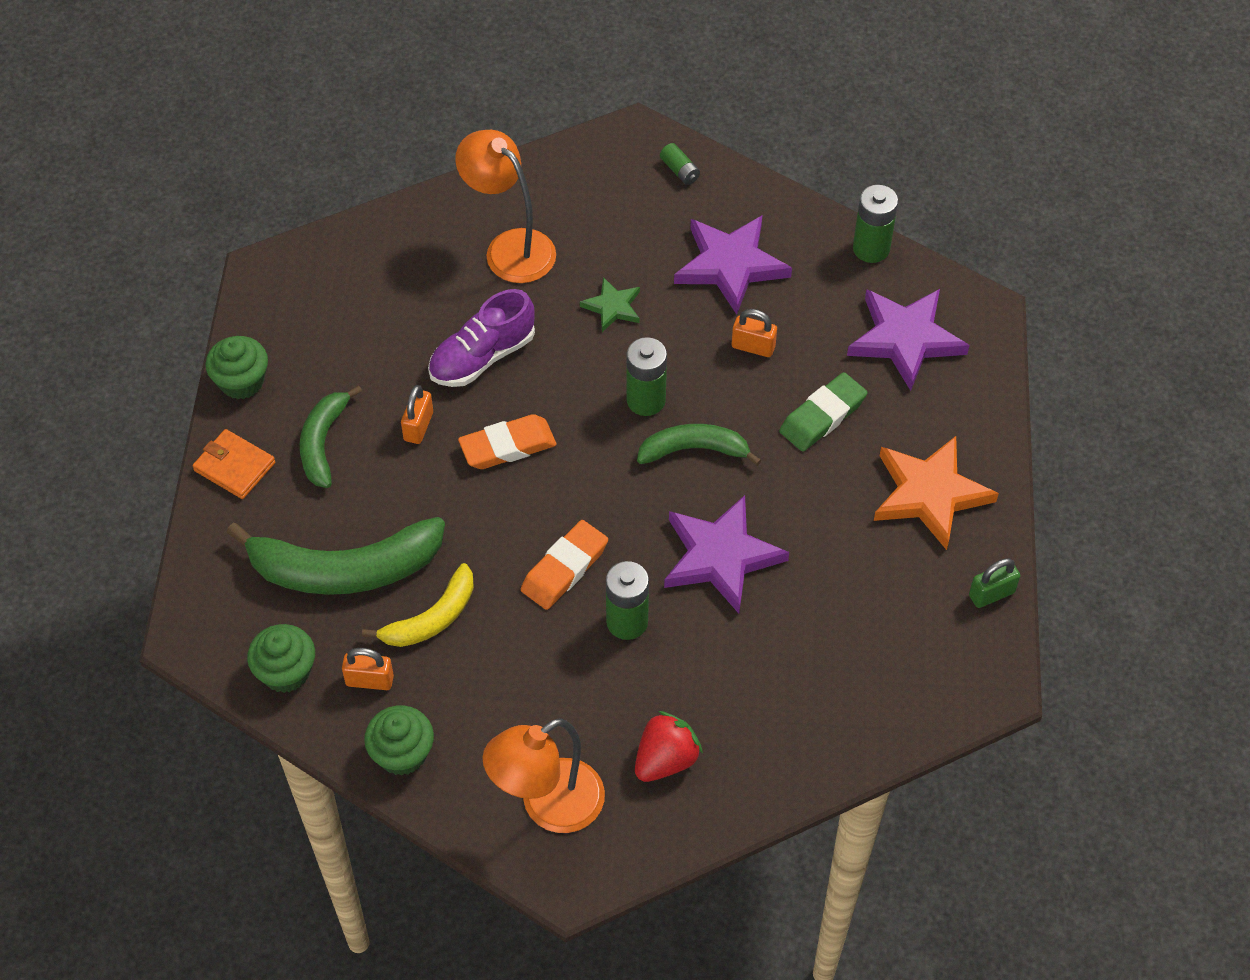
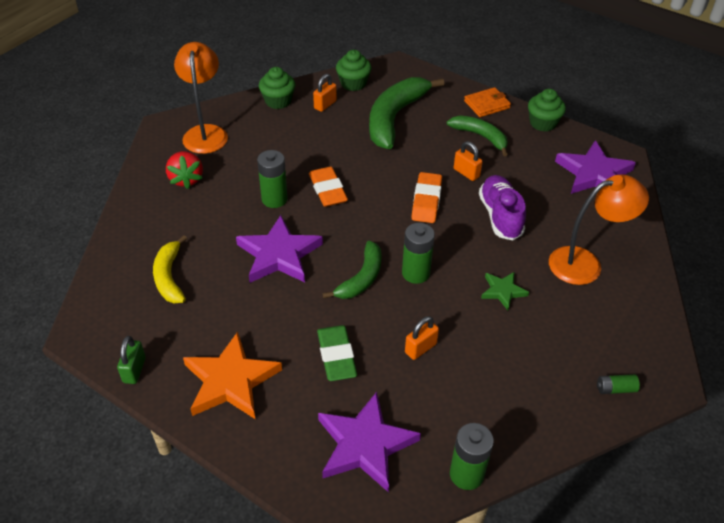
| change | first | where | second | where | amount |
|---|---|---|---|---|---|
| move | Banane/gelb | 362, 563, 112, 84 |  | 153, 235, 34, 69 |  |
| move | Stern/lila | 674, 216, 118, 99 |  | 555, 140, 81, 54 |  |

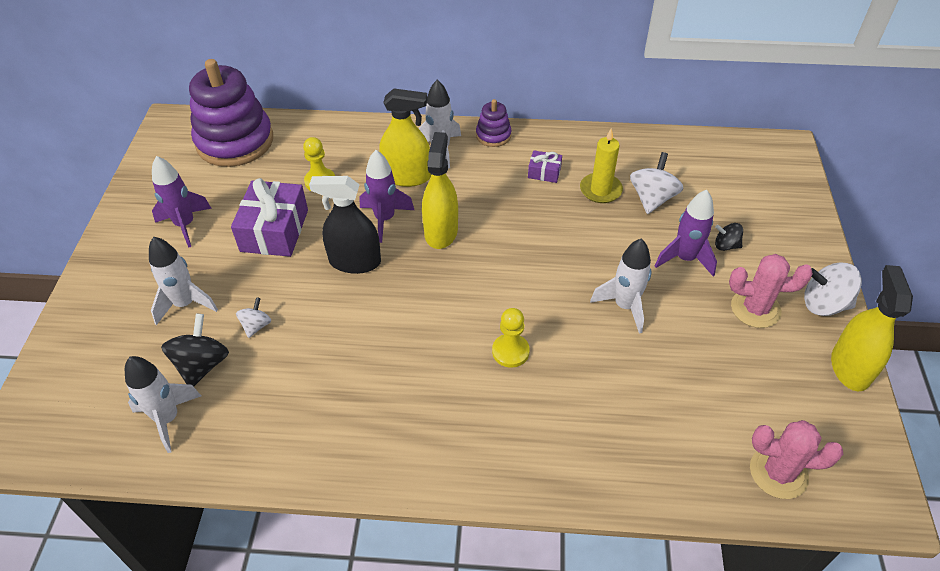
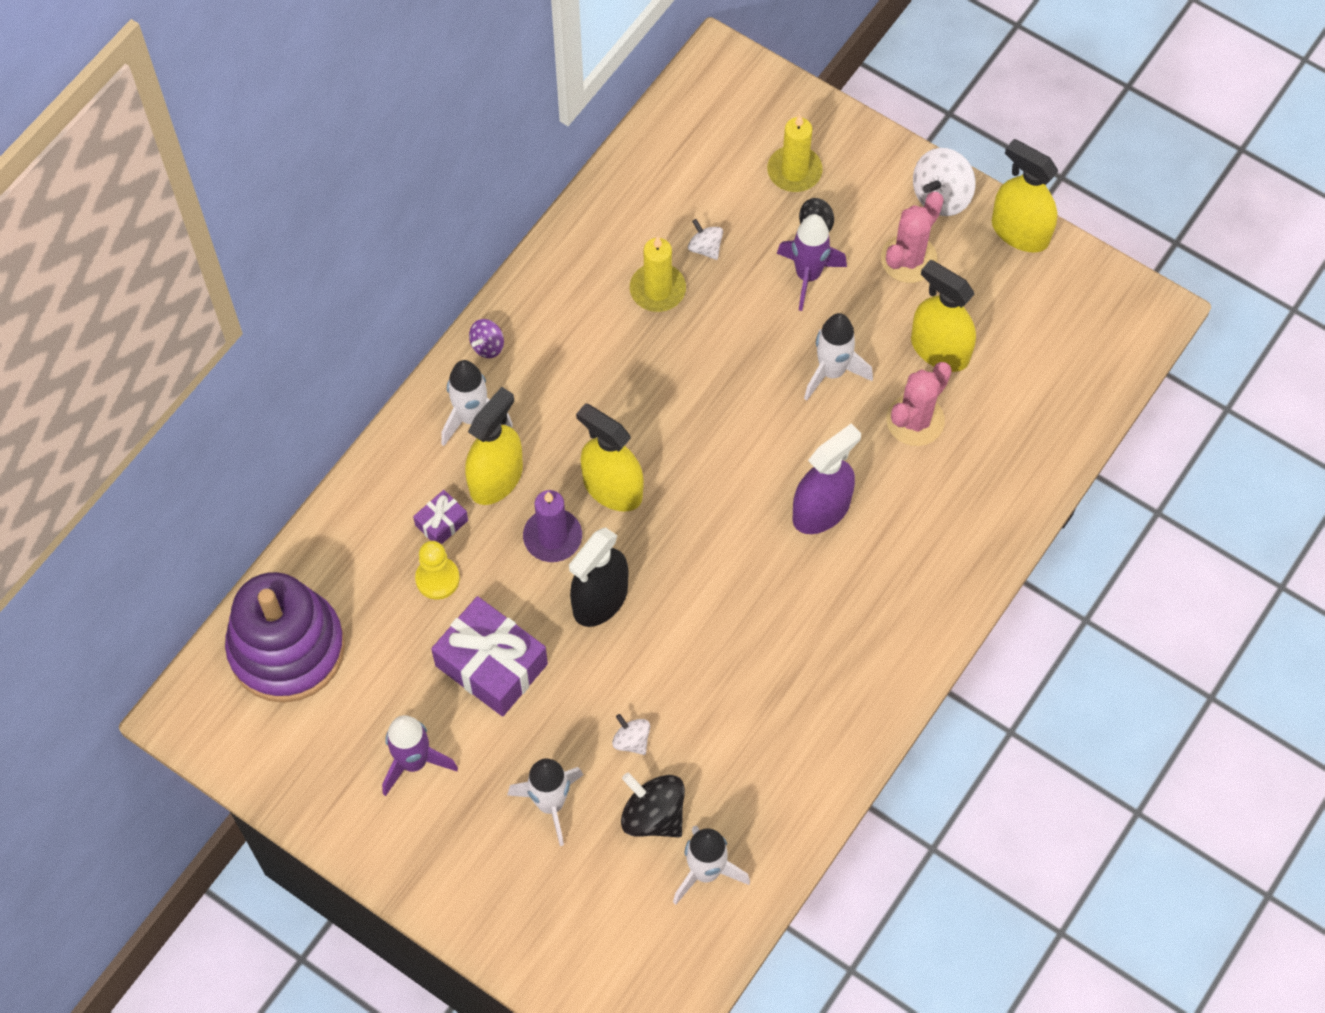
| change | first | where | second | where | amount |
|---|---|---|---|---|---|
| replace | Rakete/lila | 360, 150, 54, 93 | Kerze/lila | 523, 490, 59, 72 |  |
| replace | Stapelspielzeug/lila | 476, 99, 36, 48 | Kreisel/lila | 469, 319, 35, 39 |  |
| replace | Bauer/gelb | 492, 308, 38, 60 | Sprühflasche/lila | 792, 423, 69, 111 |  |
| move | Geschenk/lila | 528, 150, 34, 33 |  | 413, 490, 55, 54 |  |
| resize | Kreisel/weiß | 630, 152, 54, 62 |  | 688, 219, 35, 41 | x0.58 |
| move | Kaktus/rosa | 750, 420, 93, 79 |  | 886, 362, 66, 84 |  |
| insert |  |  | Kerze/gelb | 767, 115, 56, 77 |  |
| insert |  |  | Sprühflasche/gelb | 911, 260, 65, 112 |  |

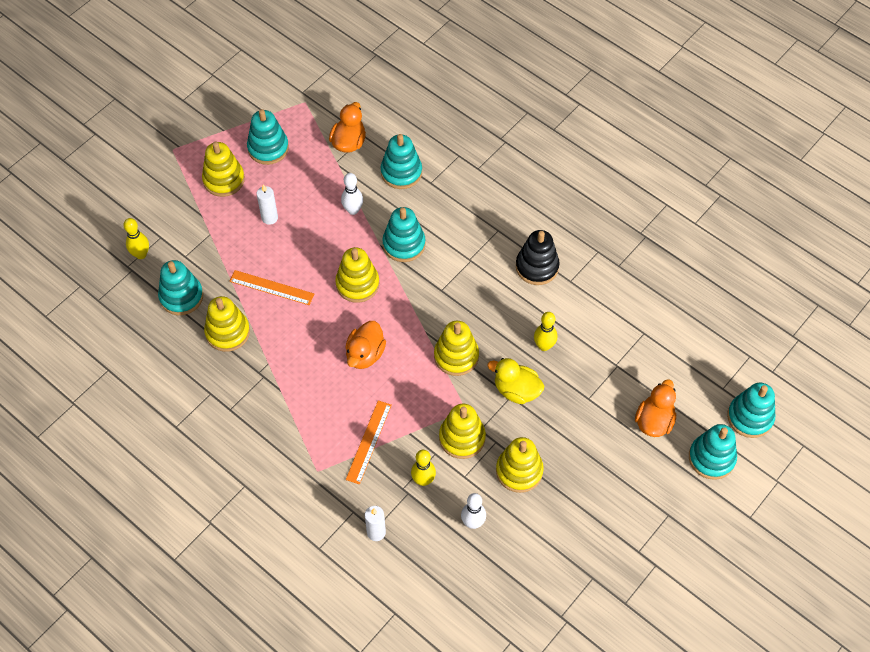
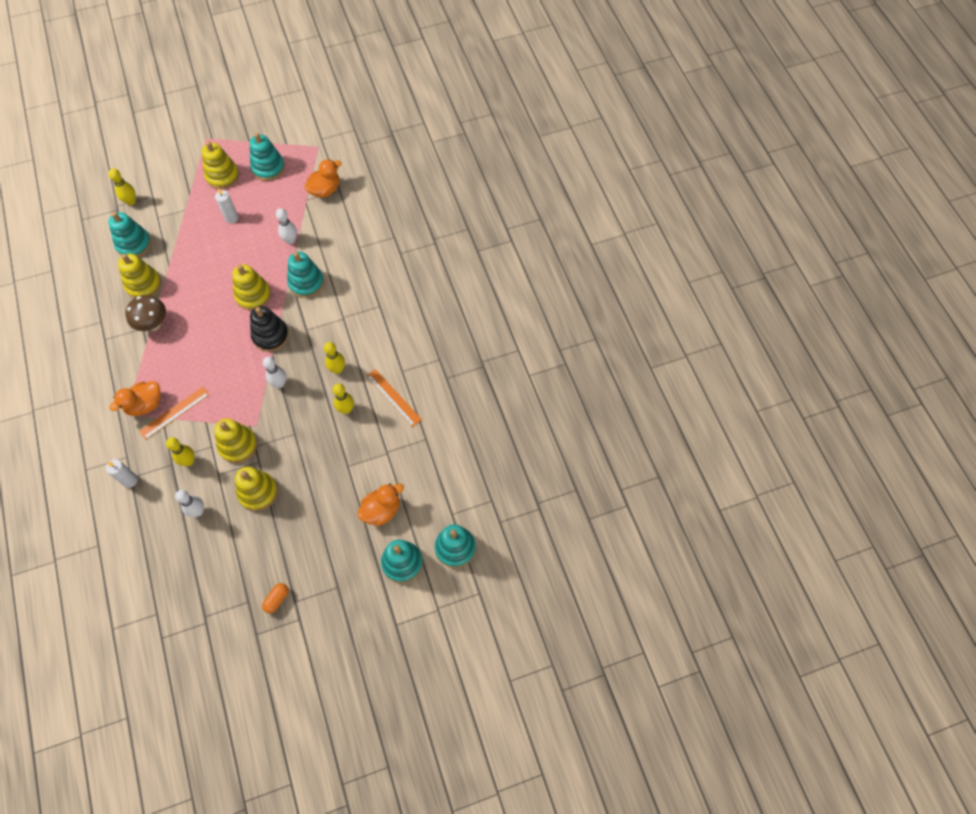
| change | first | where | second | where | amount |
|---|---|---|---|---|---|
| move | Lineal/orange | 229, 270, 85, 35 |  | 366, 369, 56, 58 |  |
| move | Ente/orange | 345, 321, 41, 48 |  | 109, 381, 51, 35 |  |
| delete | Stapelspielzeug/türkis | 381, 134, 41, 55 |  |  |  |
| replace | Stapelspielzeug/gelb | 434, 321, 45, 55 | Bowlingkegel/weiß | 263, 357, 23, 31 |  |
| delete | Ente/gelb | 488, 358, 56, 46 |  |  |  |
| move | Stapelspielzeug/schwarz | 516, 230, 44, 55 |  | 250, 306, 39, 46 |  |
| insert |  |  | Pilz/braun | 126, 295, 40, 36 |  |
| insert |  |  | Kapsel/orange | 262, 583, 26, 30 |  |
| insert |  |  | Bowlingkegel/gelb | 324, 342, 21, 32 |  |

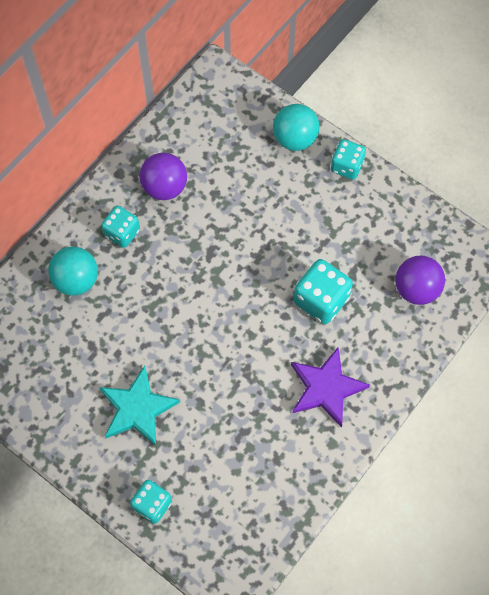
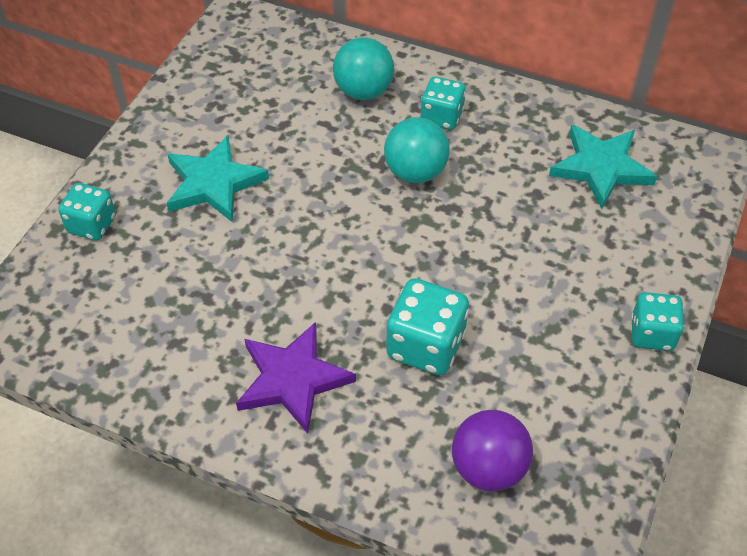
| change | first | where | second | where | amount |
|---|---|---|---|---|---|
| delete | Ball/lila | 140, 153, 47, 47 |  |  |  |
| move | Ball/türkis | 273, 104, 47, 47 |  | 384, 117, 66, 66 |  |
| insert |  |  | Stern/türkis | 549, 124, 108, 85 |  |

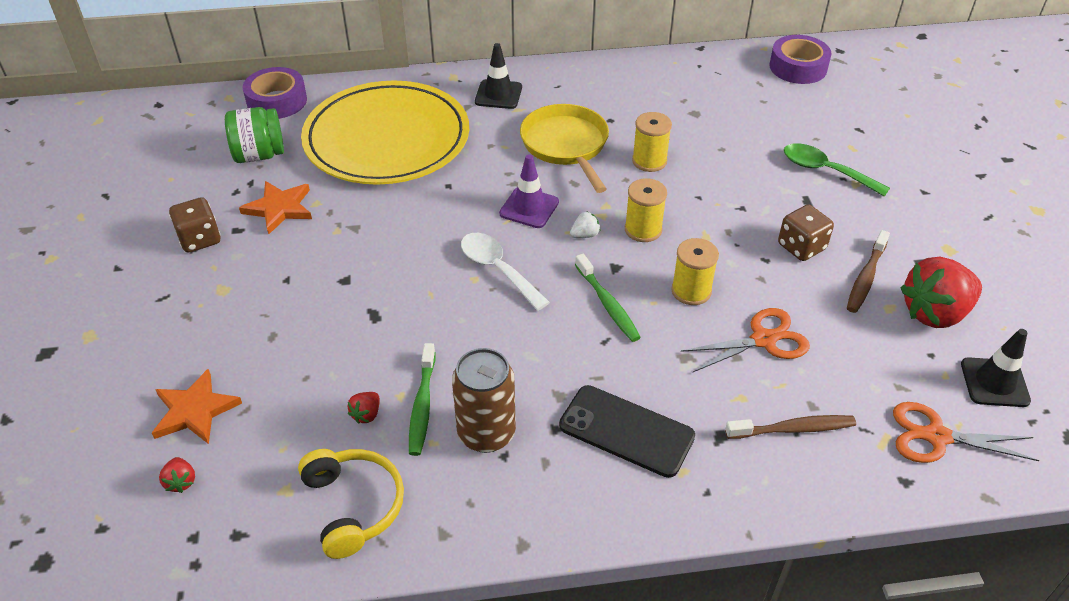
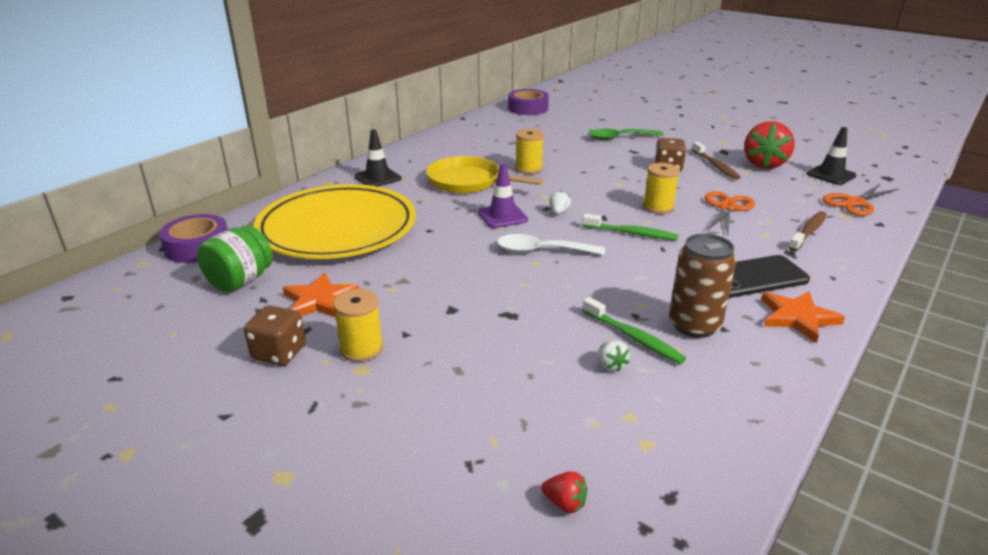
| change | first | where | second | where | amount |
|---|---|---|---|---|---|
| move | Stern/orange | 152, 369, 90, 75 |  | 761, 291, 84, 52 |  |
| delete | Kopfhörer/gelb | 298, 449, 106, 110 |  |  |  |
| recolor | Erdbeere/rot | 348, 392, 32, 32 | Erdbeere/weiß | 599, 340, 31, 32 |  |
| move | Garnrolle/gelb | 625, 178, 42, 64 |  | 333, 289, 50, 73 |  |

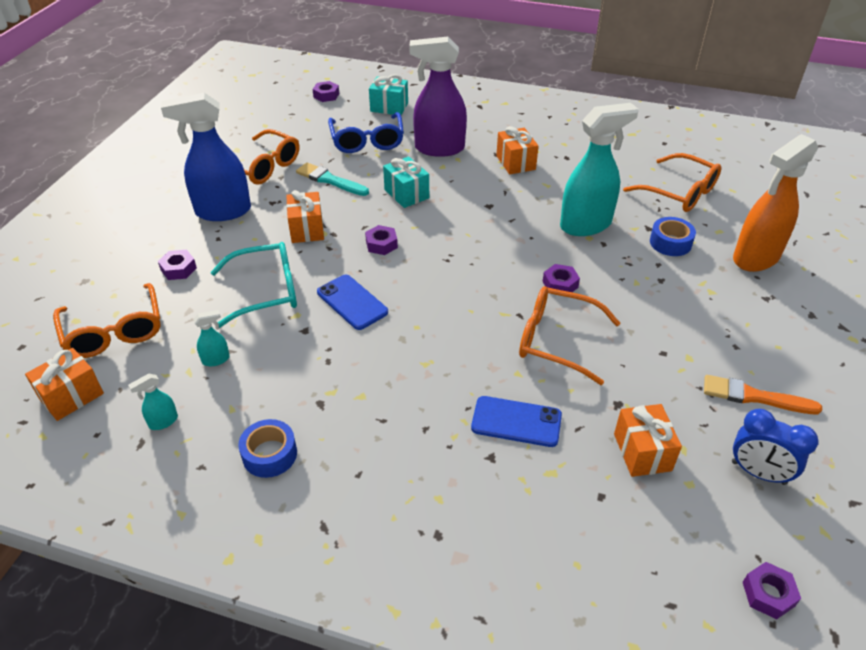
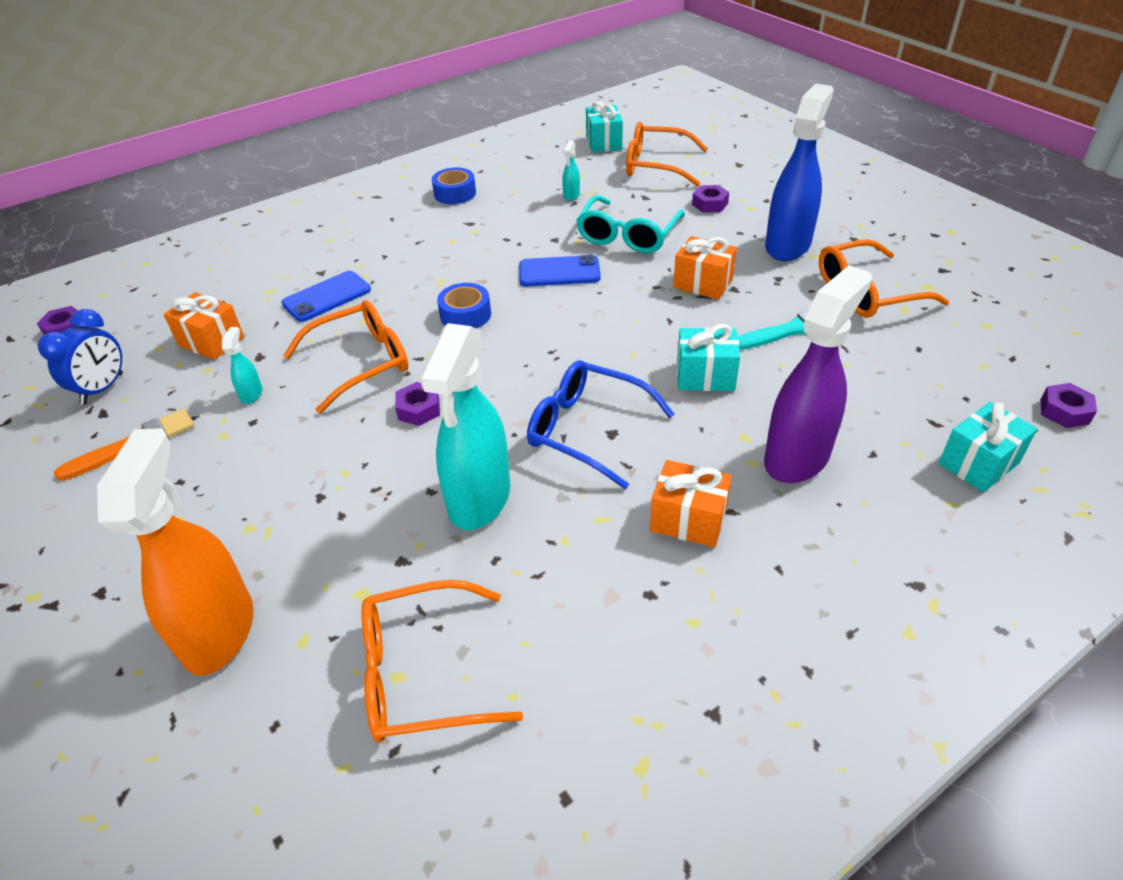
| change | first | where | second | where | amount |
|---|---|---|---|---|---|
| recolor | Geschenk/orange | 25, 348, 79, 73 | Geschenk/türkis | 586, 100, 37, 53 |  |
| move | Sprühflasche/türkis | 128, 373, 50, 57 |  | 222, 327, 40, 77 |  |
| move | Brille/blau | 328, 112, 76, 41 |  | 527, 360, 147, 129 |  |
| delete | Sechskantmutter/lila | 365, 225, 33, 30 |  |  |  |
| move | Klebeband/blau | 650, 217, 46, 39 |  | 437, 283, 54, 45 |  |
| rotate | Wecker/blau | 732, 408, 87, 77 |  | 38, 309, 85, 96 | 135 degrees clockwise |

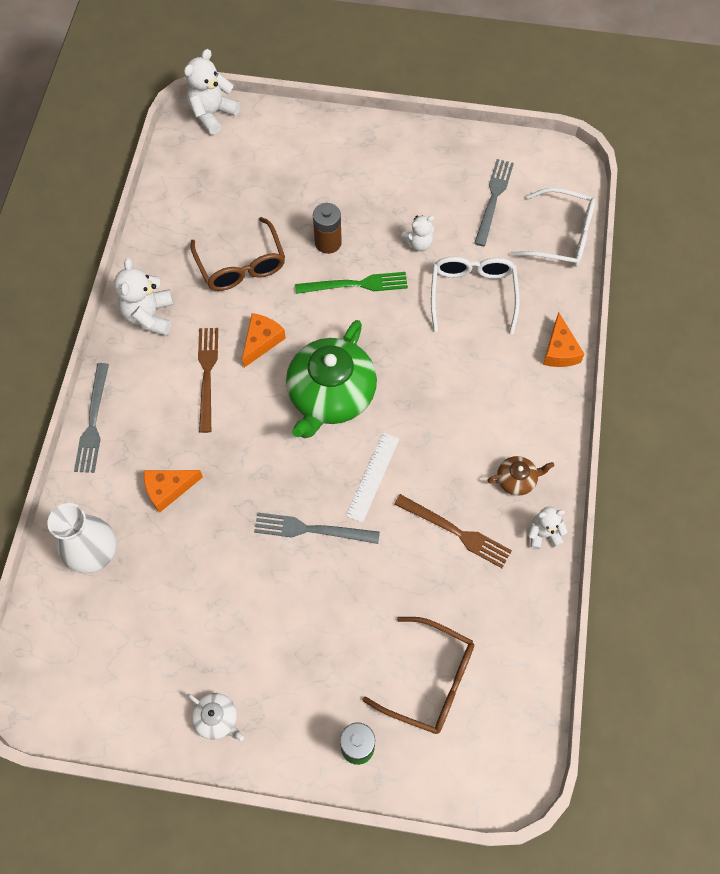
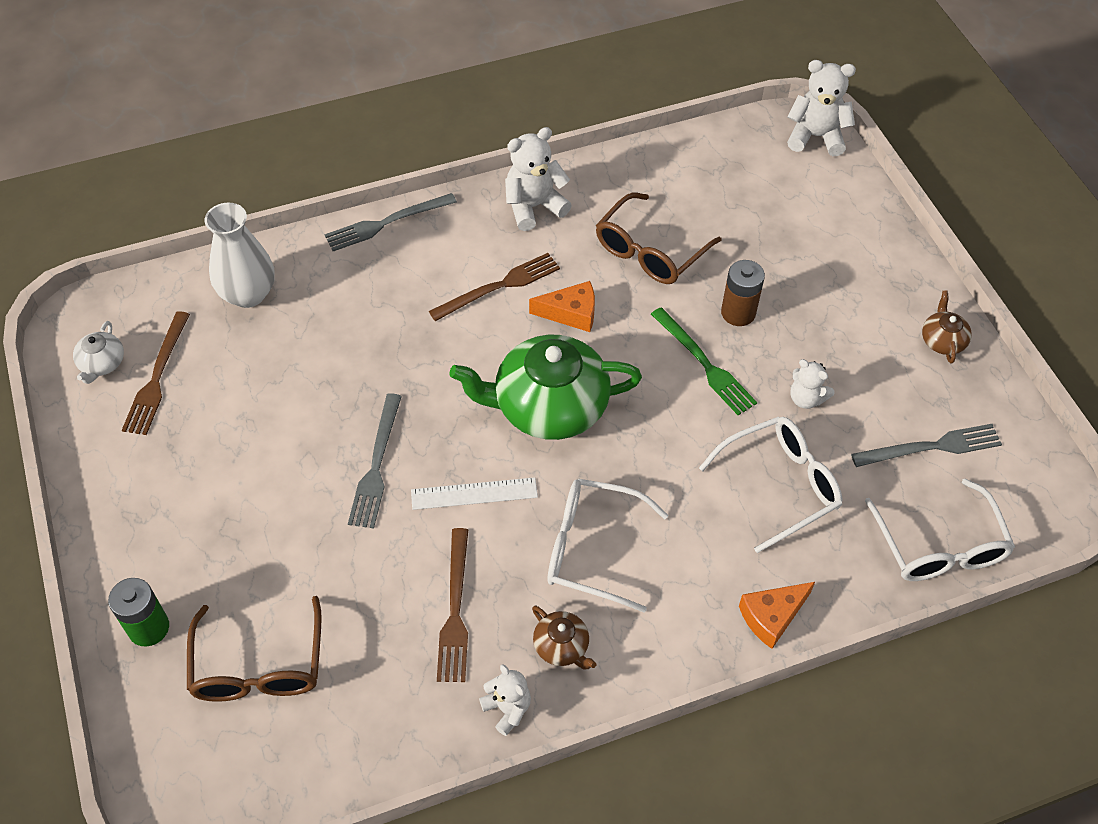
| change | first | where | second | where | amount |
|---|---|---|---|---|---|
| delete | Käse/orange | 144, 470, 59, 43 |  |  |  |
| move | Teekanne/weiß | 187, 693, 57, 48 |  | 73, 321, 51, 63 |  |
| rotate | Gabel/grau | 254, 512, 126, 32 |  | 348, 393, 54, 135 | 150 degrees counterclockwise |
| insert |  |  | Gabel/braun | 122, 311, 68, 124 |  |
| insert |  |  | Brille/weiß | 547, 479, 121, 134 |  |
| insert |  |  | Teekanne/braun | 922, 291, 50, 73 |  |

